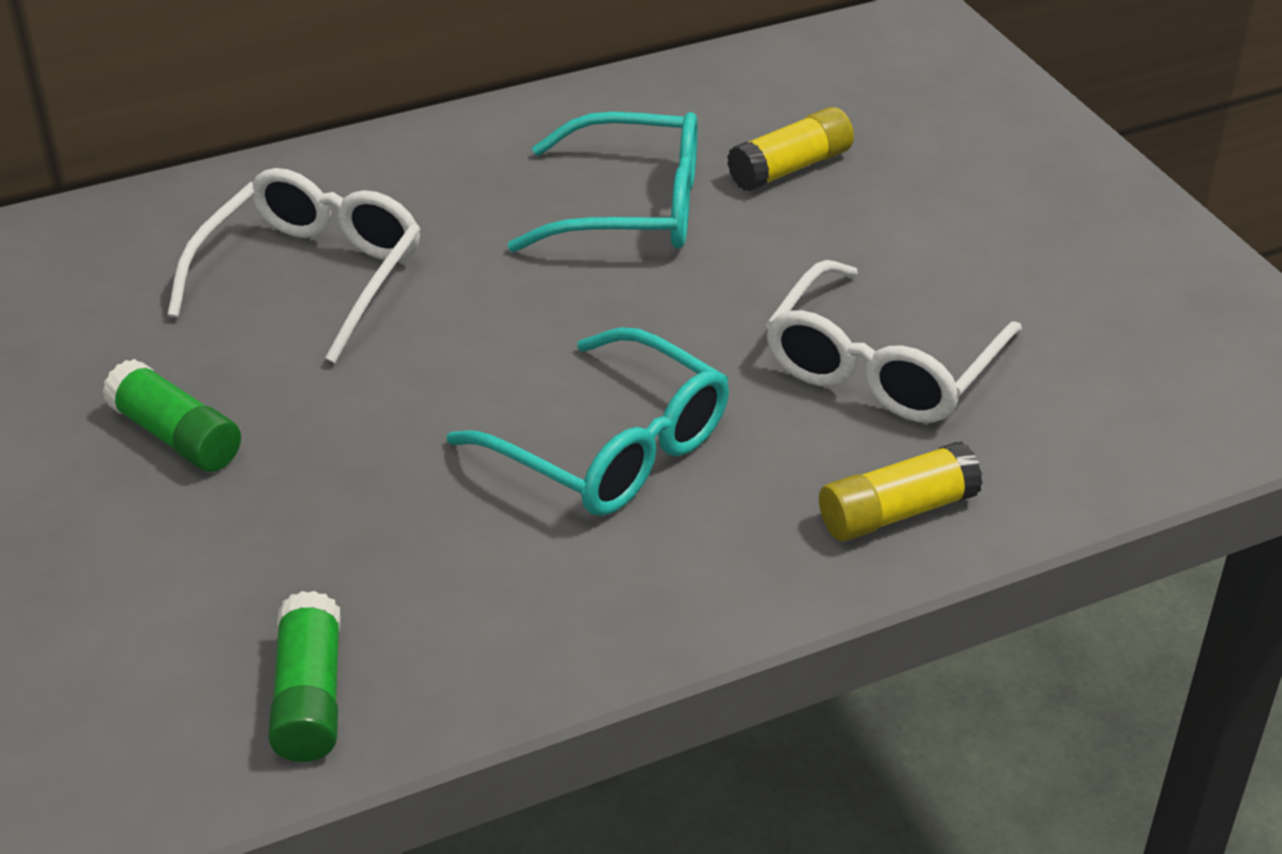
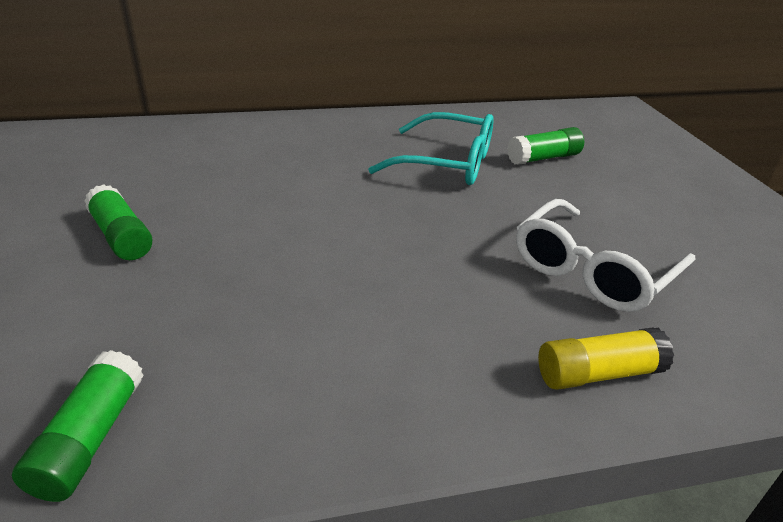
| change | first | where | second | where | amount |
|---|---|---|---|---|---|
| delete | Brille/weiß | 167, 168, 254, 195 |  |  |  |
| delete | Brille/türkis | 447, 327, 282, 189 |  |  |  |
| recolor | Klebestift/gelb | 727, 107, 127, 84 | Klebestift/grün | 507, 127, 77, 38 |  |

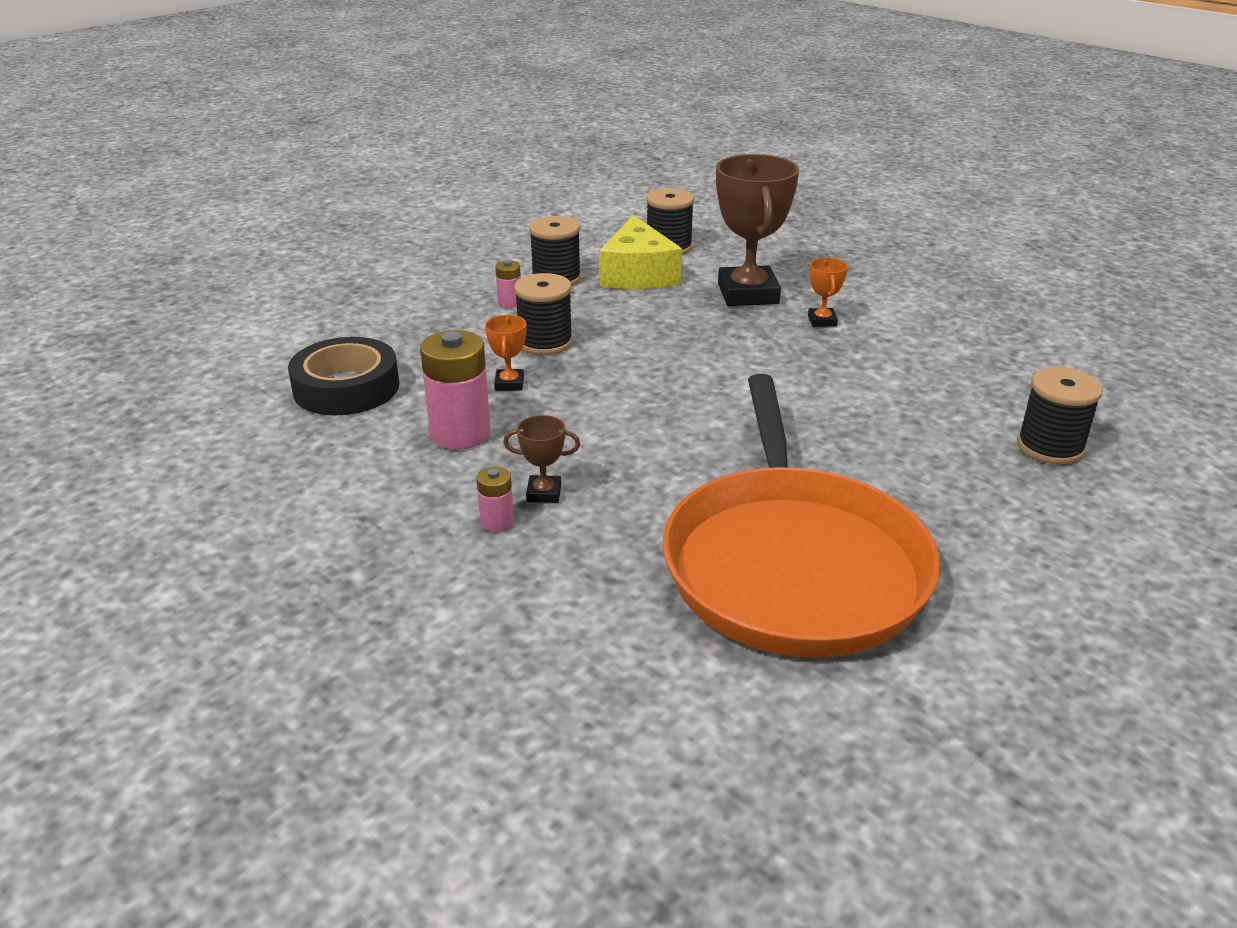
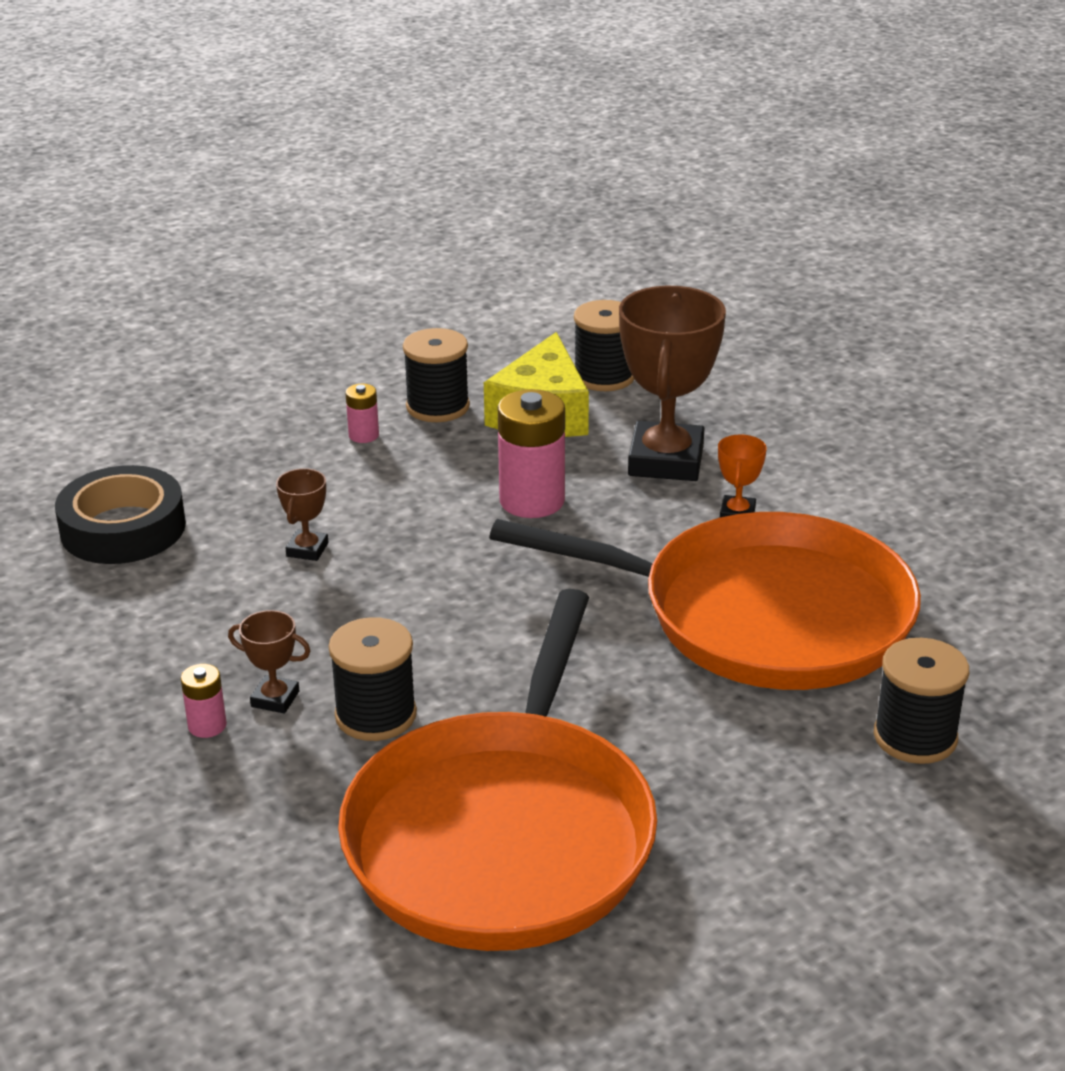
| change | first | where | second | where | amount |
|---|---|---|---|---|---|
| move | Batterie/rosa | 420, 330, 71, 120 |  | 498, 390, 67, 128 |  |
| recolor | Pokal/orange | 485, 315, 41, 76 | Pokal/braun | 276, 468, 52, 93 |  |
| move | Garnrolle/schwarz | 514, 273, 59, 82 |  | 329, 617, 88, 124 |  |
| insert |  |  | Pfanne/orange | 489, 512, 432, 178 |  |

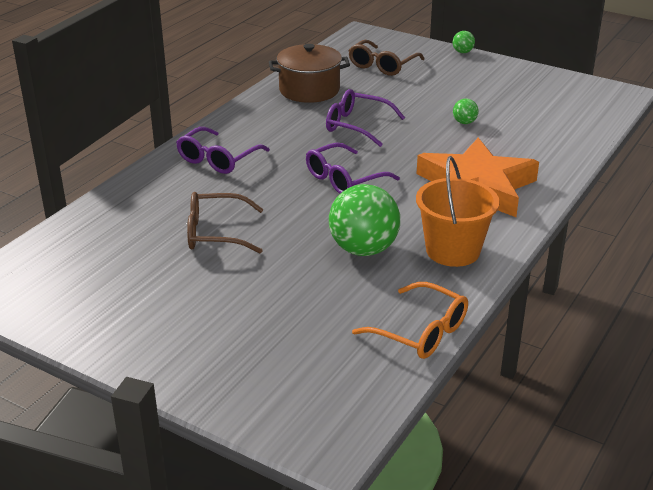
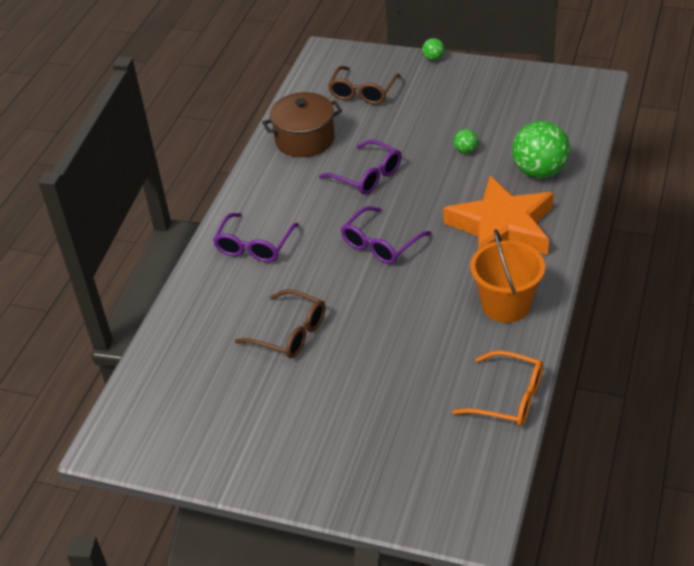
| change | first | where | second | where | amount |
|---|---|---|---|---|---|
| rotate | Brille/braun | 187, 192, 77, 61 |  | 235, 289, 90, 69 | 135 degrees counterclockwise |
| rotate | Brille/lila | 326, 89, 79, 58 |  | 319, 140, 82, 55 | 150 degrees counterclockwise |
| move | Ball/grün | 329, 184, 71, 72 |  | 512, 121, 58, 58 |  |

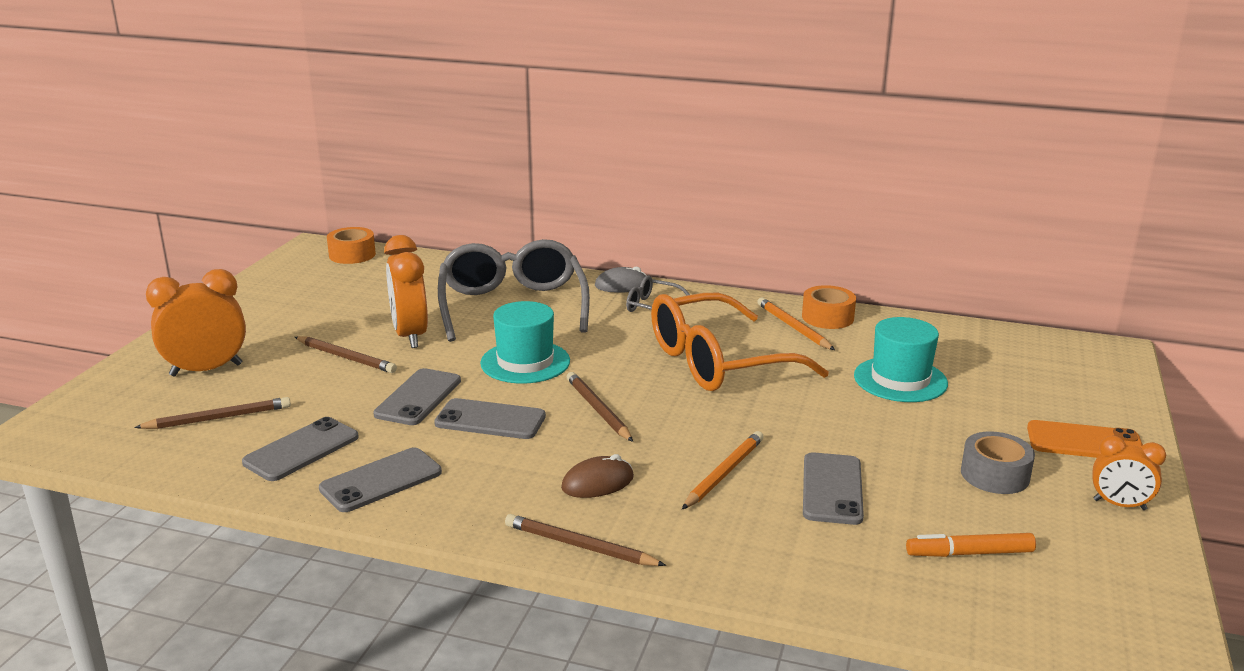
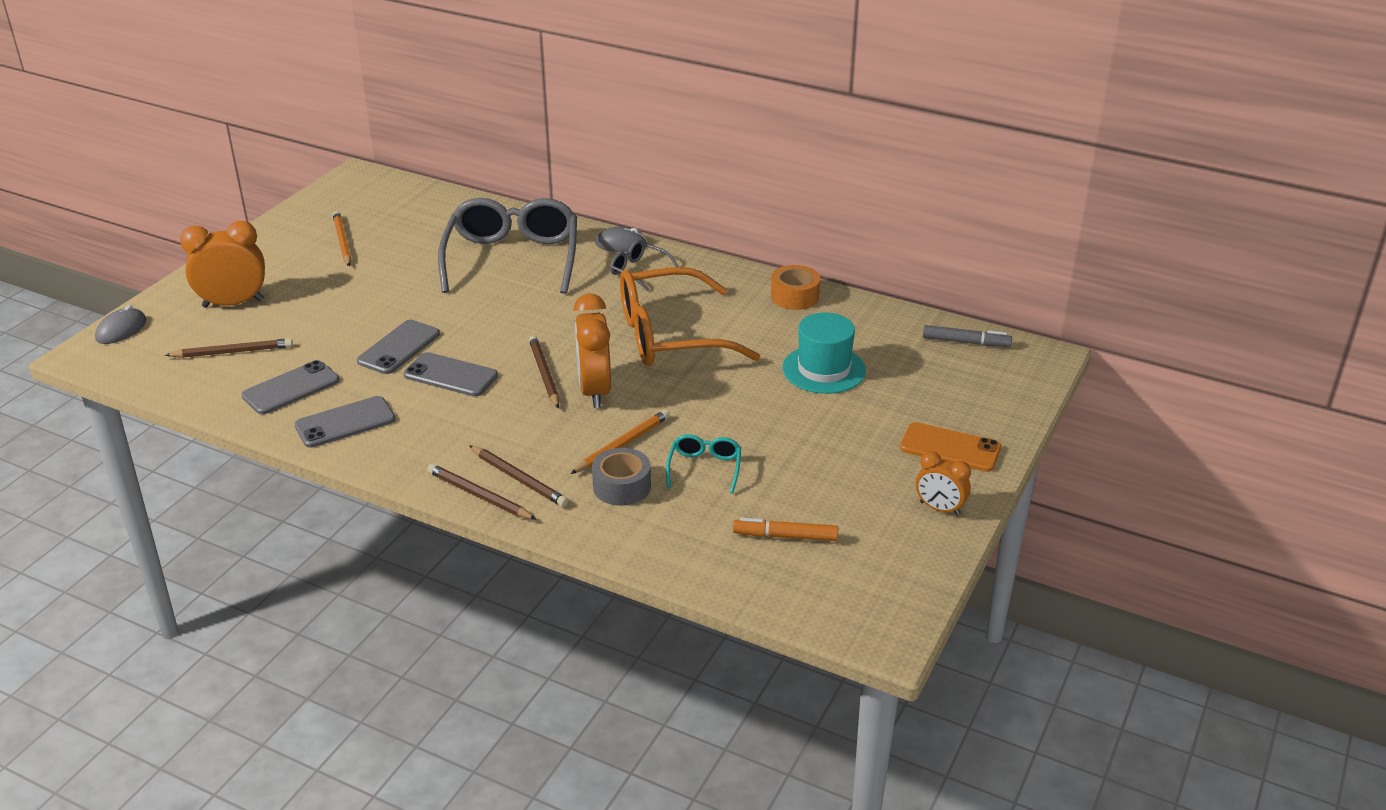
| change | first | where | second | where | amount |
|---|---|---|---|---|---|
| move | Bleistift/braun | 295, 336, 102, 37 |  | 469, 445, 99, 62 |  |
| delete | Klebeband/orange | 327, 227, 49, 37 |  |  |  |
| move | Wecker/orange | 384, 235, 44, 113 |  | 573, 293, 38, 115 |  |
| delete | Hut/türkis | 480, 301, 90, 83 |  |  |  |
| delete | Computermaus/braun | 561, 454, 73, 44 |  |  |  |
| move | Bleistift/orange | 757, 297, 78, 53 |  | 333, 211, 18, 56 |  |
| replace | Handy/grau | 803, 452, 61, 73 | Brille/türkis | 666, 434, 75, 60 |  |
| move | Klebeband/grau | 961, 431, 74, 63 |  | 592, 448, 59, 58 |  |
| insert |  |  | Computermaus/grau | 95, 305, 52, 39 |  |
| insert |  |  | Filzstift/grau | 923, 325, 89, 22 |  |

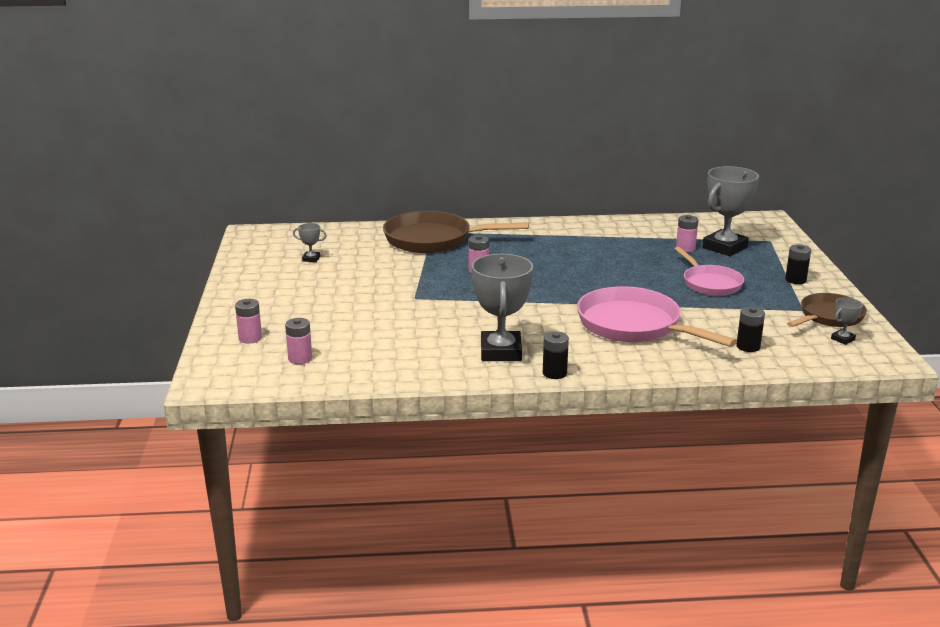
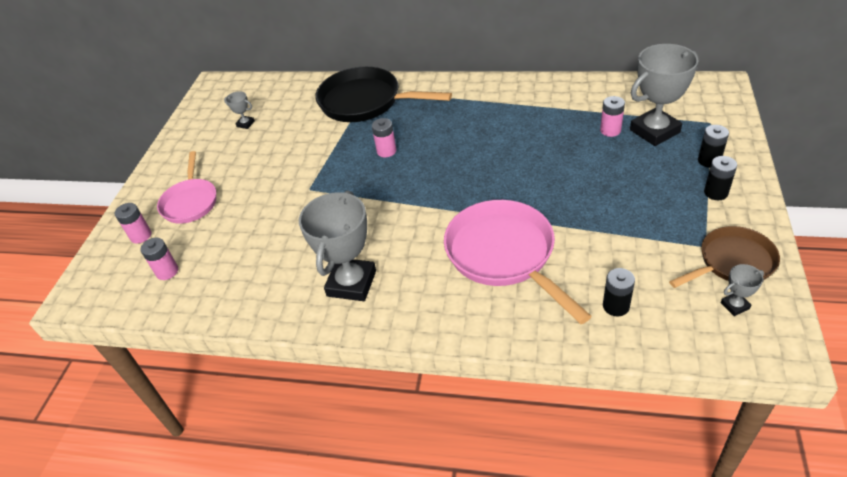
| change | first | where | second | where | amount |
|---|---|---|---|---|---|
| recolor | Pfanne/braun | 383, 211, 146, 42 | Pfanne/schwarz | 315, 67, 137, 55 |  |
| move | Batterie/schwarz | 543, 331, 26, 48 |  | 698, 125, 31, 43 |  |
| move | Pfanne/rosa | 675, 247, 69, 49 |  | 157, 151, 59, 73 |  |

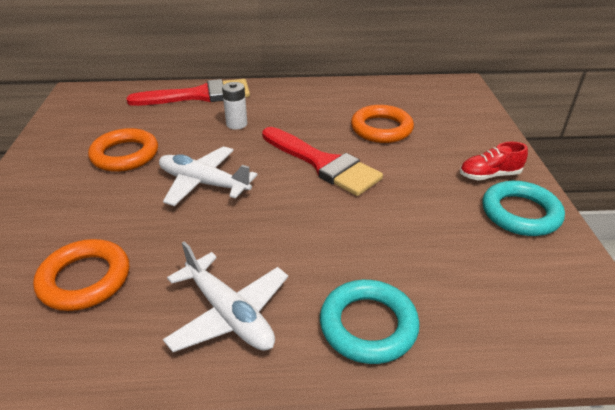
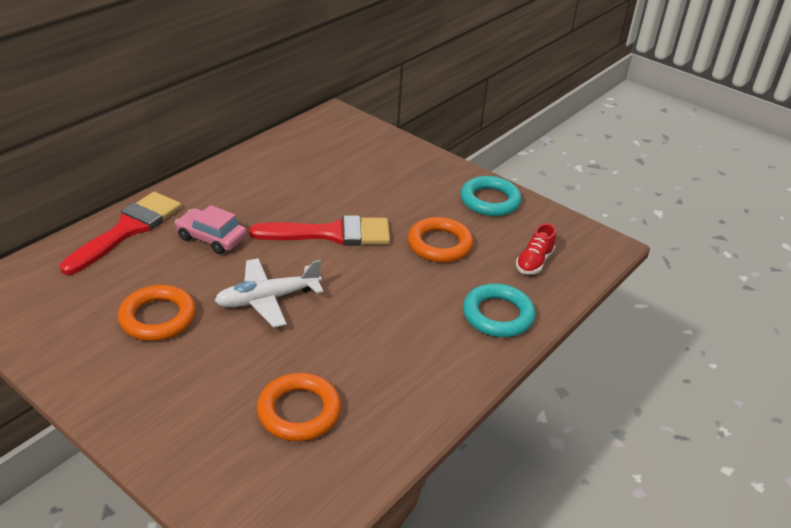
| change | first | where | second | where | amount |
|---|---|---|---|---|---|
| delete | Flugzeug/weiß | 163, 241, 125, 111 |  |  |  |
| replace | Batterie/weiß | 222, 82, 25, 47 | Auto/rosa | 175, 205, 72, 49 |  |
| move | Ring/orange | 351, 105, 63, 38 |  | 408, 217, 65, 46 |  |
| move | Schuh/rot | 460, 141, 68, 39 |  | 516, 223, 40, 51 |  |

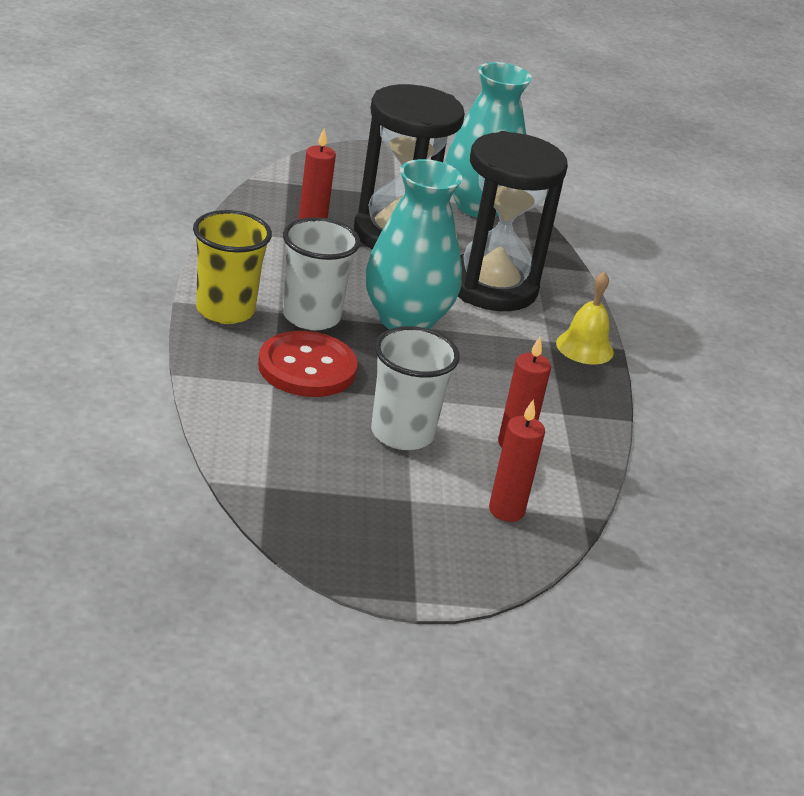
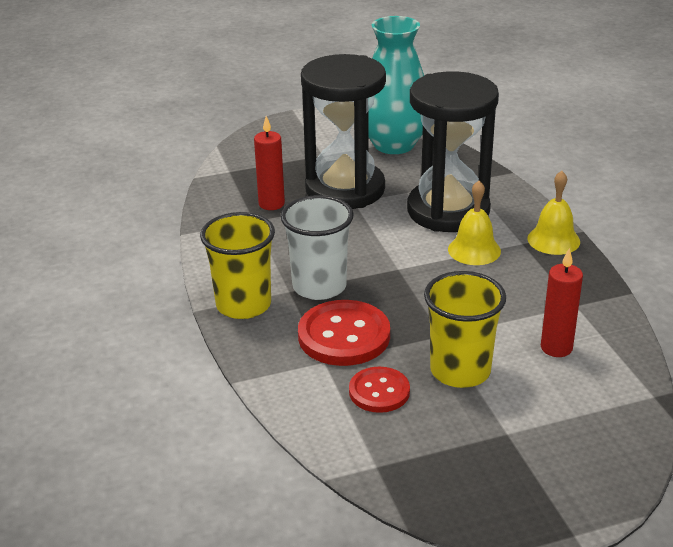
| change | first | where | second | where | amount |
|---|---|---|---|---|---|
| delete | Vase/türkis | 365, 159, 97, 170 |  |  |  |
| recolor | Becher/weiß | 371, 326, 89, 124 | Becher/gelb | 424, 271, 82, 117 |  |
| delete | Kerze/rot | 489, 400, 56, 122 |  |  |  |
| insert |  |  | Knopf/rot | 349, 367, 61, 46 |  |
| insert |  |  | Glocke/gelb | 448, 181, 53, 84 |  |

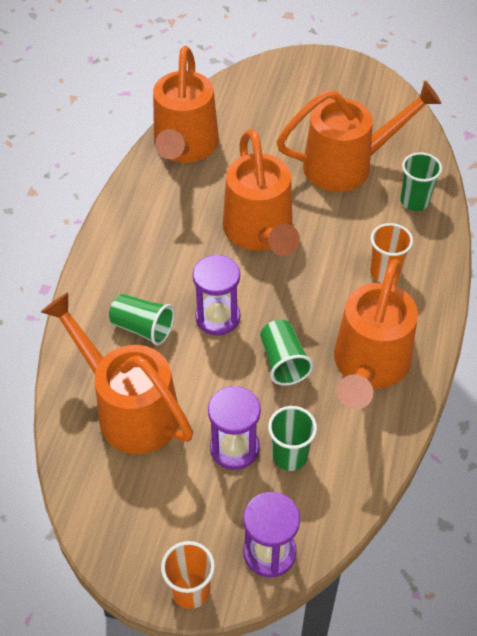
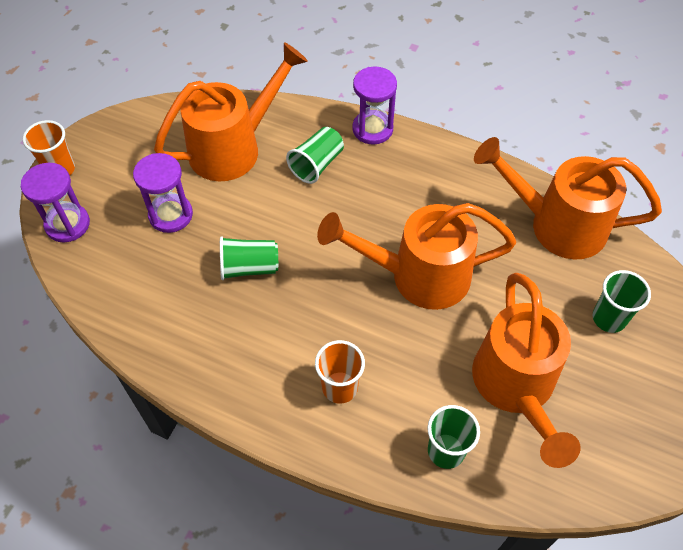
| change | first | where | second | where | amount |
|---|---|---|---|---|---|
| move | Sanduhr/lila | 193, 255, 47, 80 |  | 352, 67, 45, 78 |  |
| move | Becher/grün | 268, 406, 49, 65 |  | 593, 270, 58, 63 |  |
| delete | Gießkanne/orange | 334, 259, 84, 150 |  |  |  |

